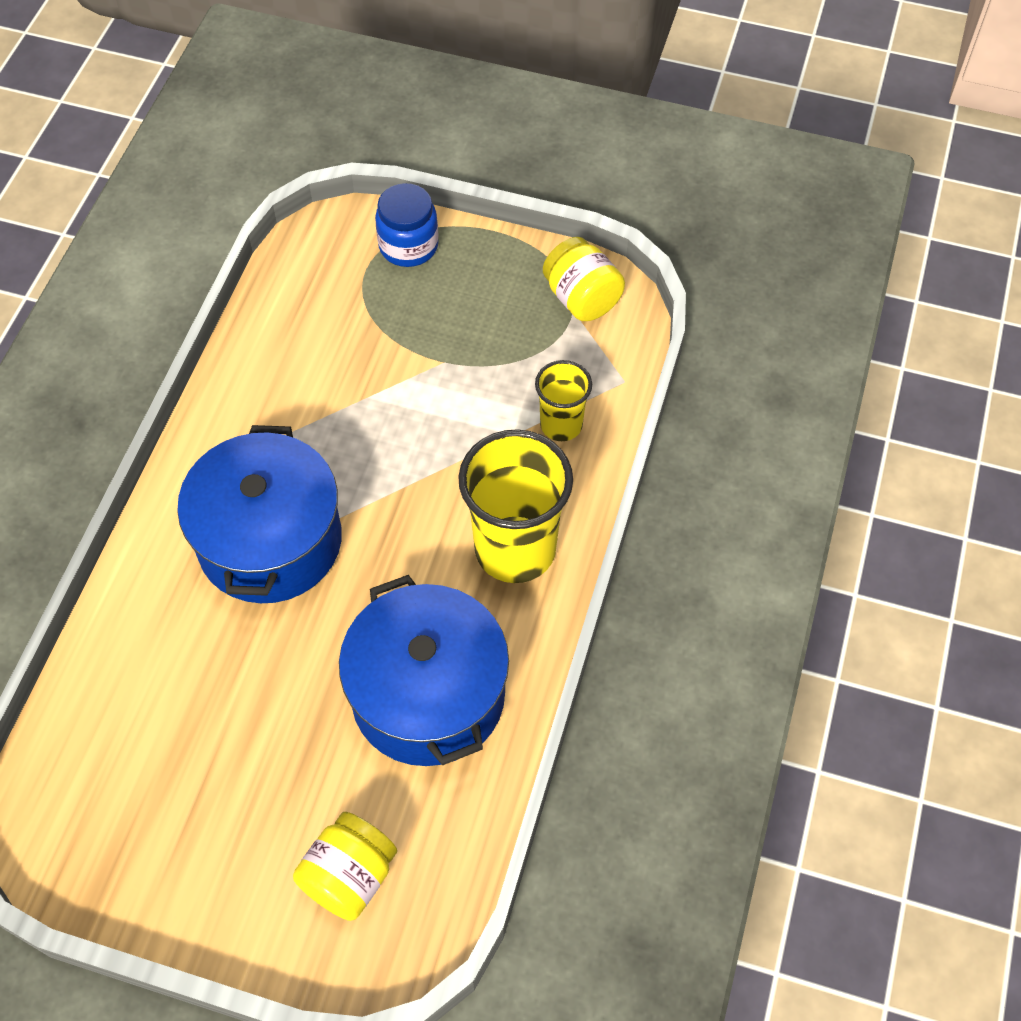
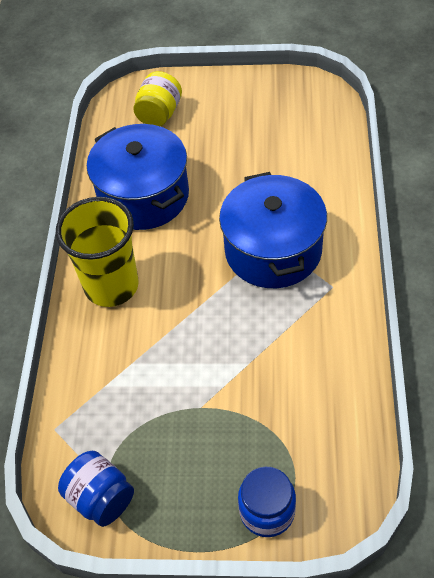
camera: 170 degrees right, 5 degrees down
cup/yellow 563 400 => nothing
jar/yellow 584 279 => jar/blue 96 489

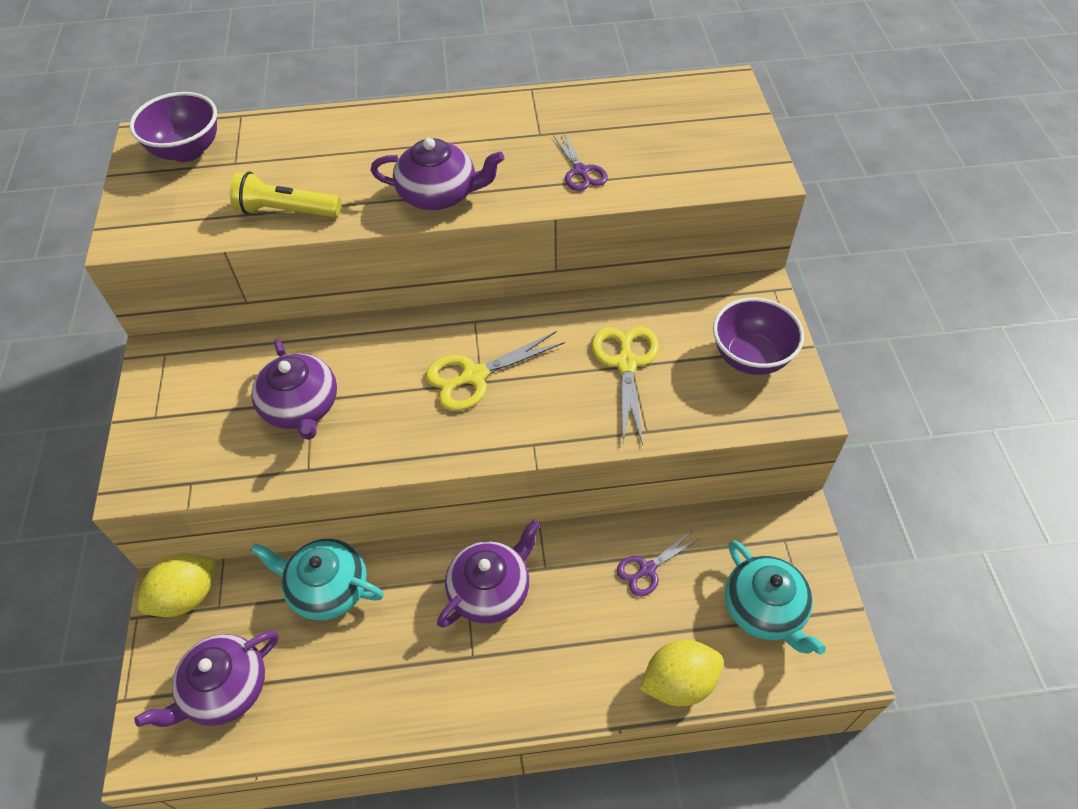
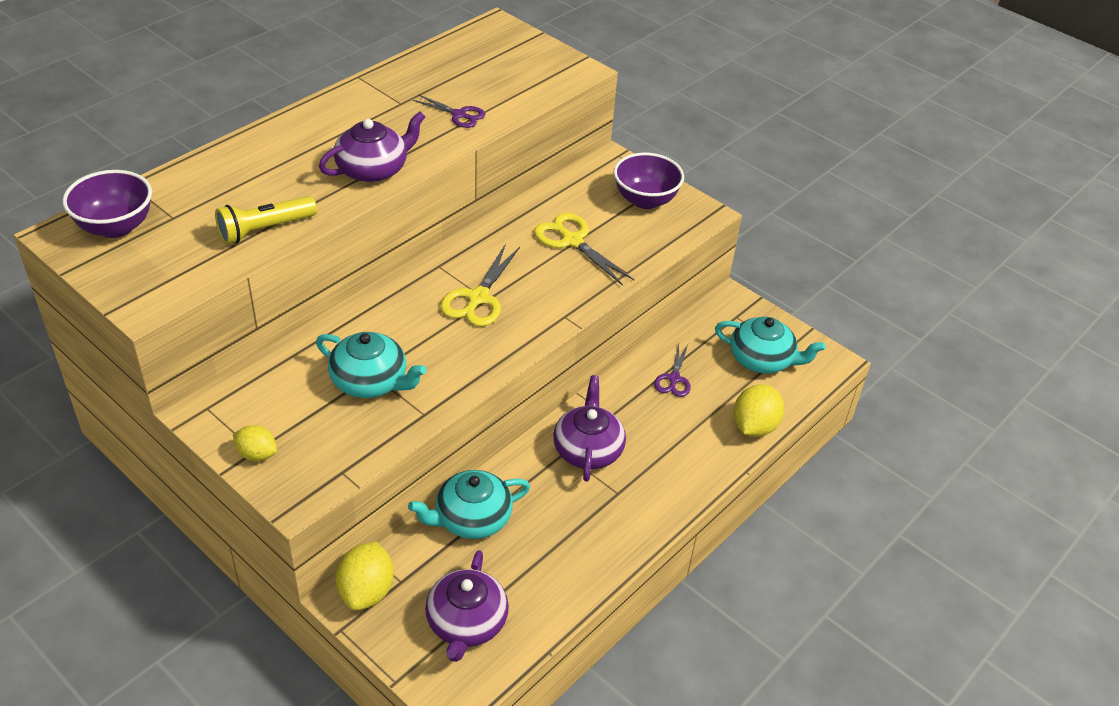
camera: 45 degrees left, 10 degrees down
teapot/purple 294 389 => teapot/turquoise 371 365
nothing => lemon/yellow 255 443

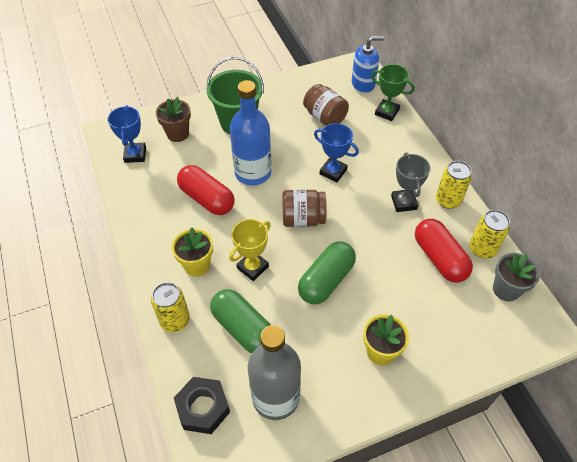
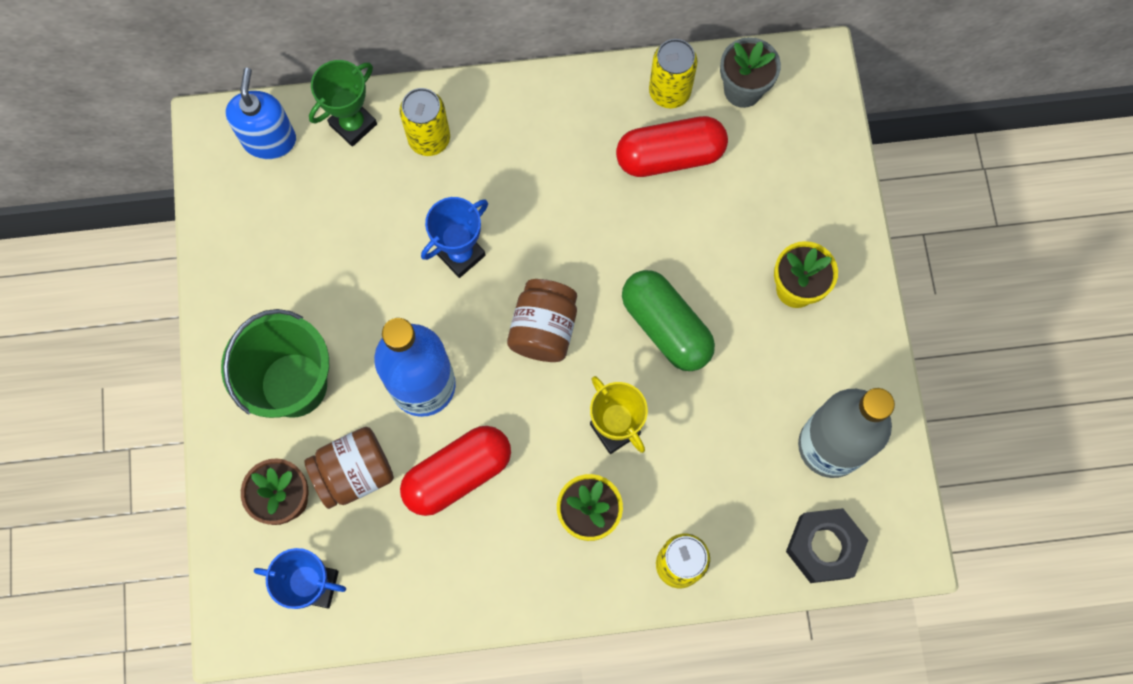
camera: 75 degrees left, 20 degrees up
capsule/green 240 321 => nothing
jar/brown 326 105 => jar/brown 349 468, moved
trophy/grey 411 182 => nothing
can/yellow 454 185 => can/yellow 425 122, moved

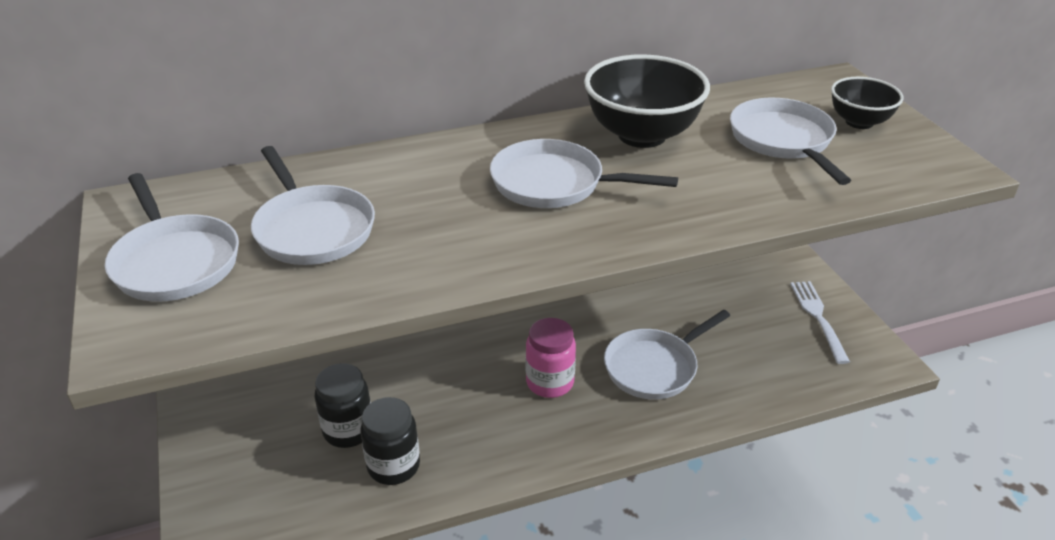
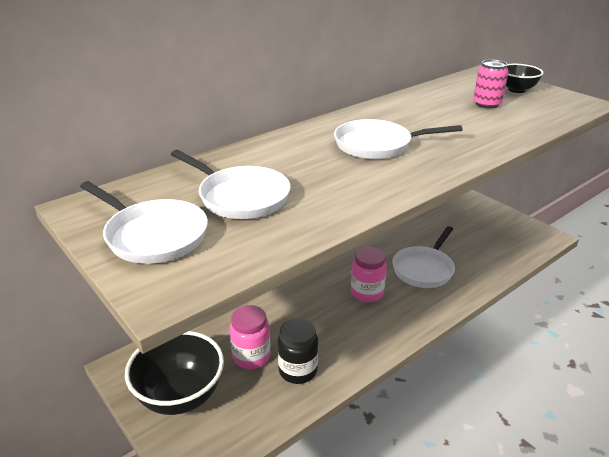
camera: 20 degrees left, 5 degrees down
jar/black 343 405 => jar/pink 250 337
bowl/black 647 101 => bowl/black 174 373, moved
pan/white 790 141 => can/pink 491 84
fork/white 820 322 => nothing

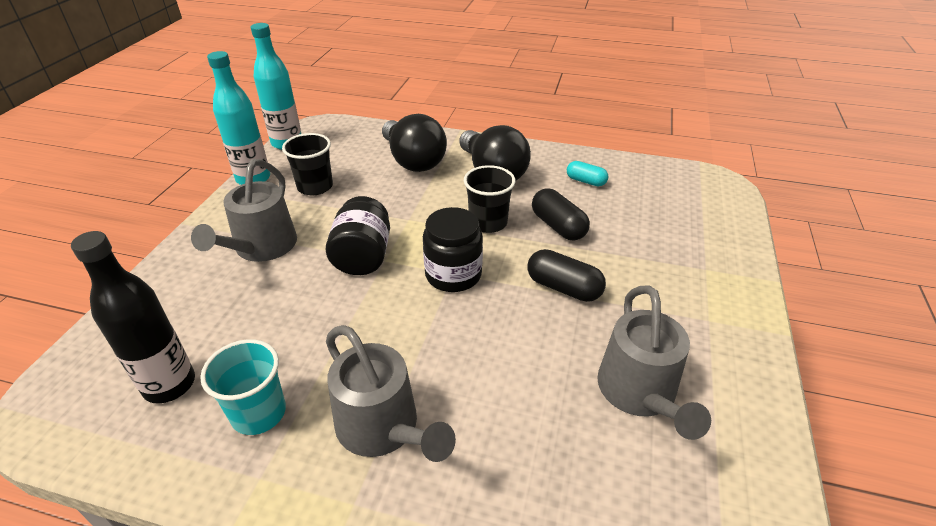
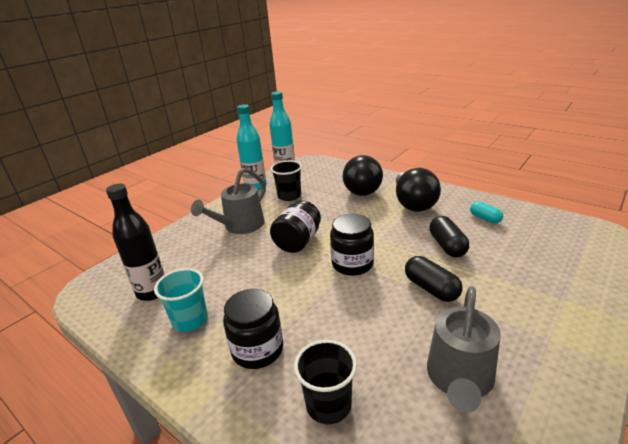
camera: 25 degrees right, 10 degrees down
watering can/grey 391 393 => jar/black 253 329
cup/black 489 199 => cup/black 325 382, moved

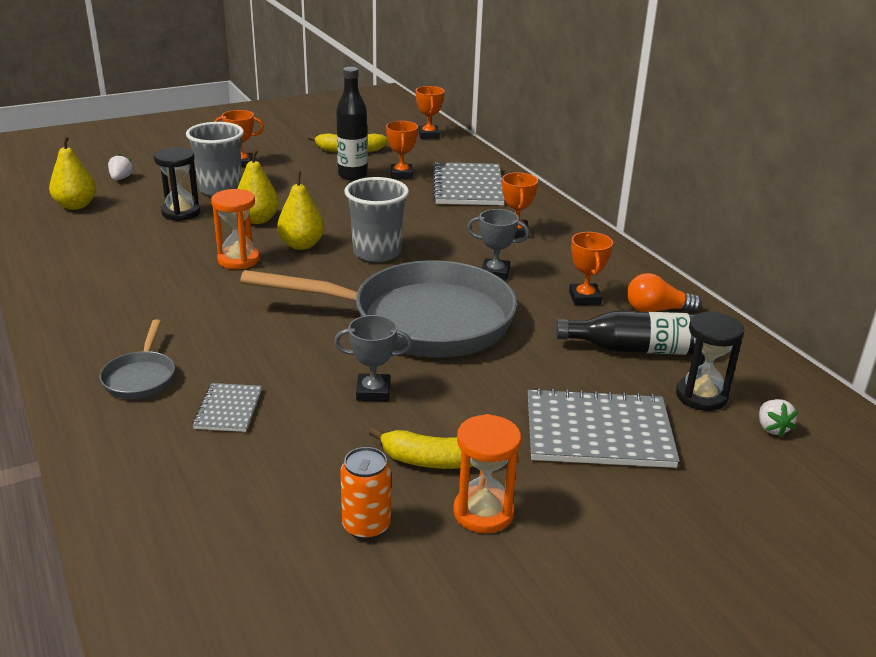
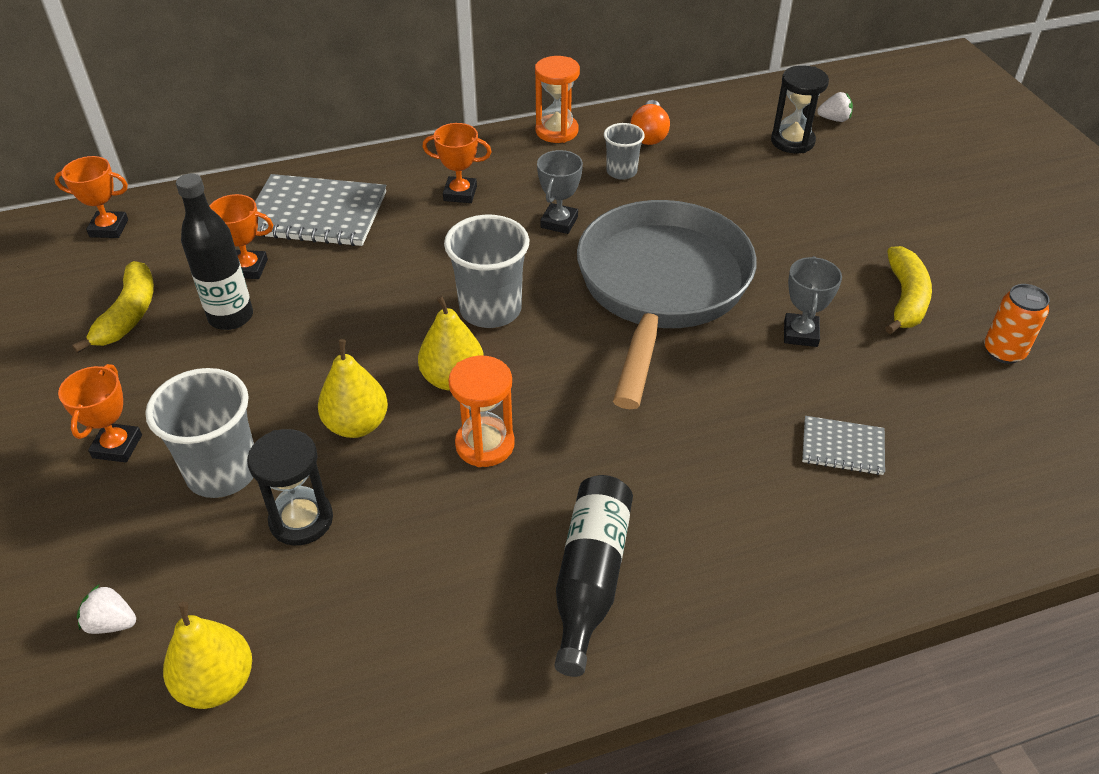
camera: 80 degrees left, 15 degrees up
pan/grey 137 359 => nothing
hourglass/orange 487 473 => hourglass/orange 557 99, moved
notebook/grey 604 428 => nothing
bottle/black 626 333 => bottle/black 594 576, moved
trophy/orange 591 268 => cup/grey 624 151

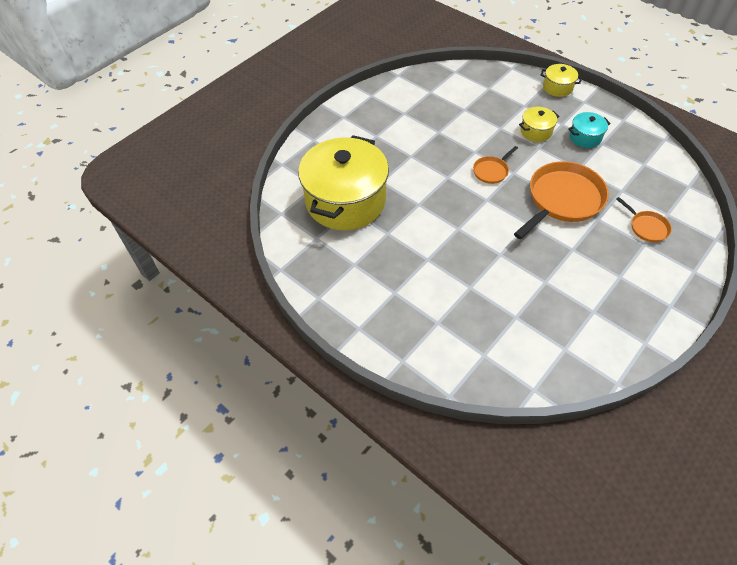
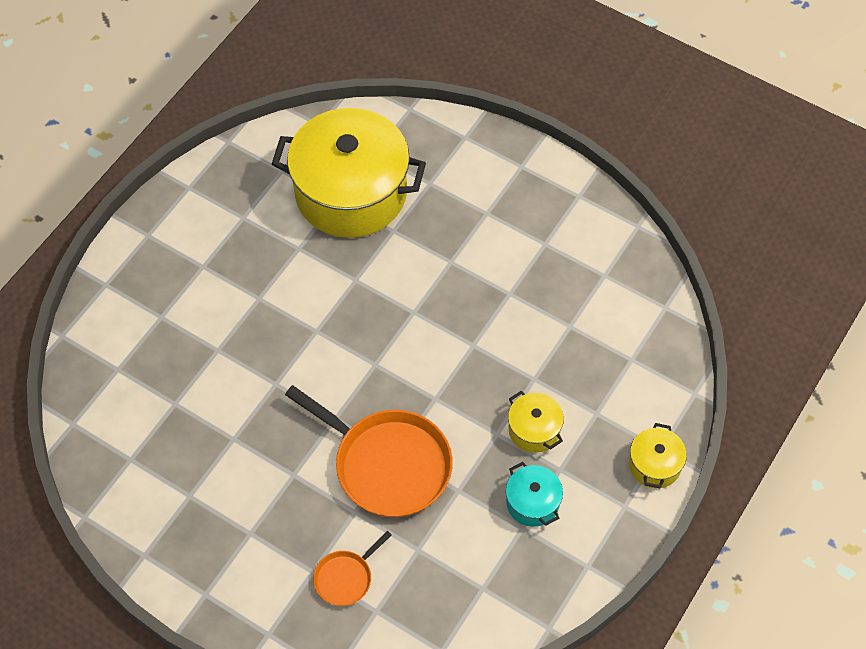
camera: 80 degrees right, 5 degrees up
pan/orange 495 165 => nothing

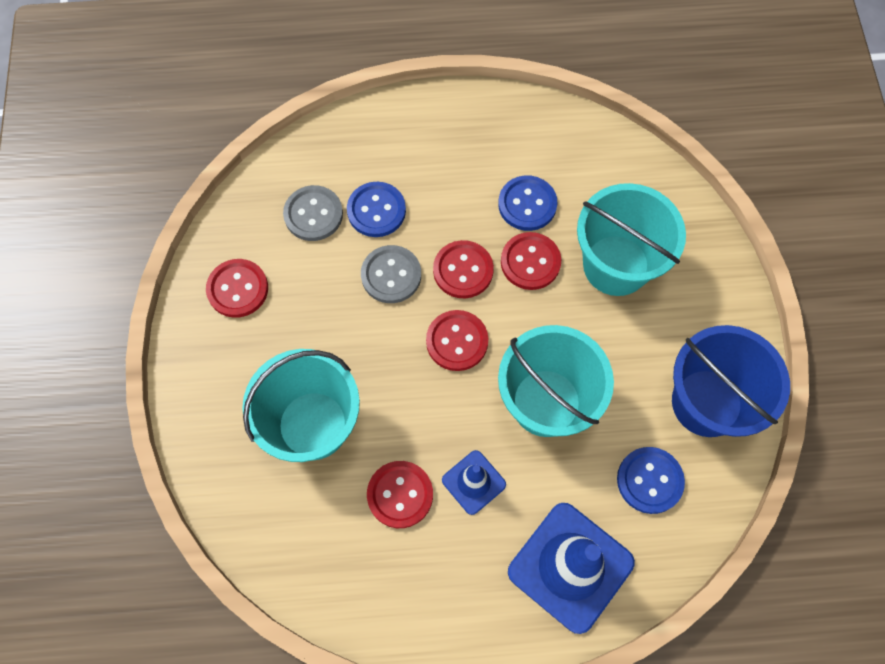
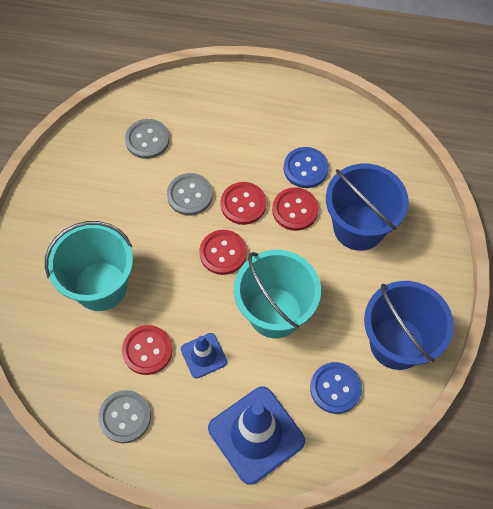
camera: 15 degrees right, 5 degrees down
button/red 237 288 => nothing
button/blue 376 209 => nothing
bucket/turquoise 631 239 => bucket/blue 367 207
nothing => button/grey 124 416

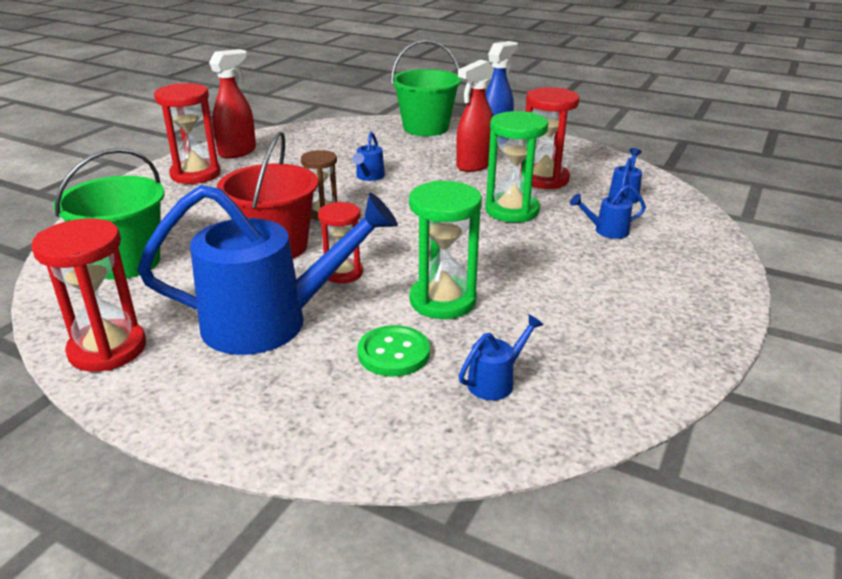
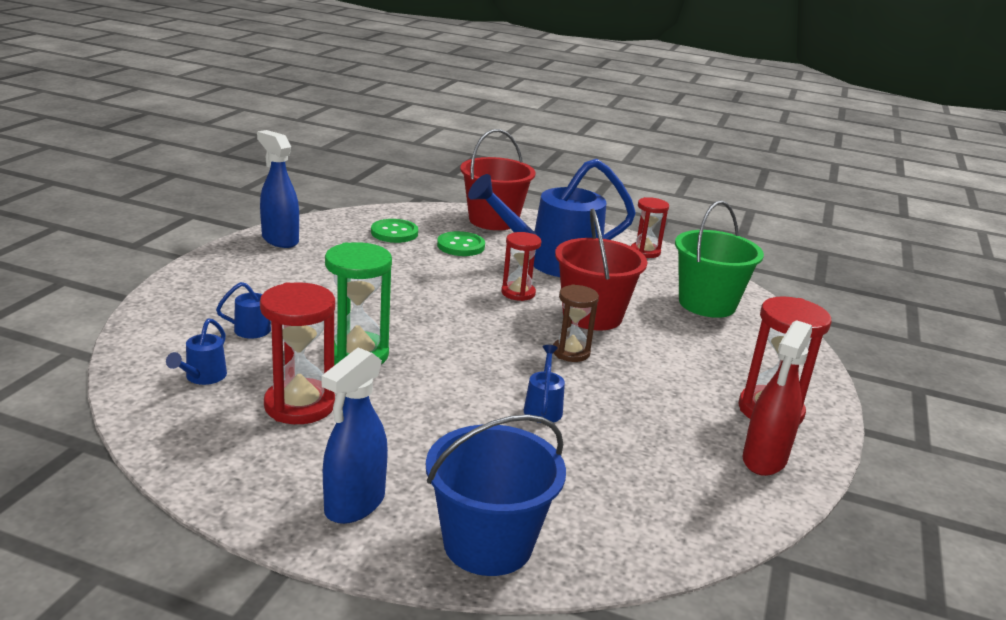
camera: 170 degrees right, 5 degrees down
hourglass/red 88 295 => hourglass/red 650 227, x0.64
bucket/green 426 88 => bucket/blue 496 495
hourglass/green 445 250 => nothing
spray bottle/red 475 115 => nothing
watering can/blue 501 357 => button/green 394 231
nothing => spray bottle/blue 278 189
nothing => bucket/red 497 179

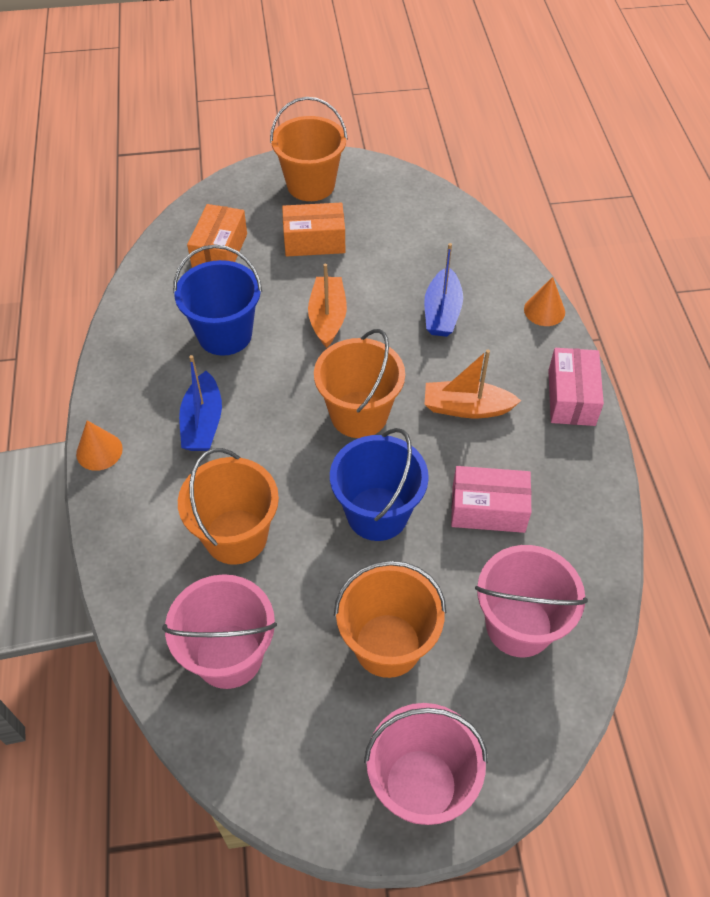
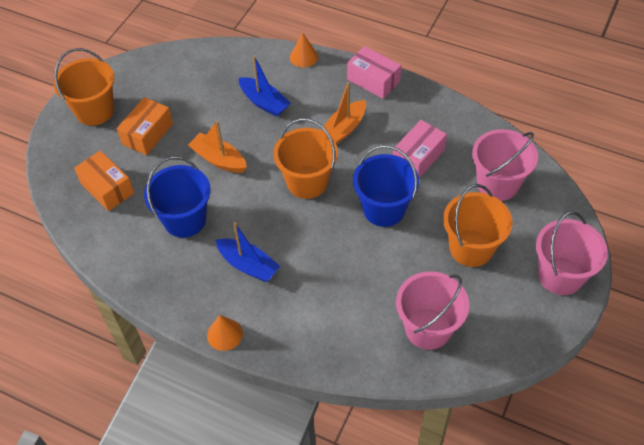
camera: 55 degrees left, 0 degrees up
bucket/orange 228 506 => nothing

